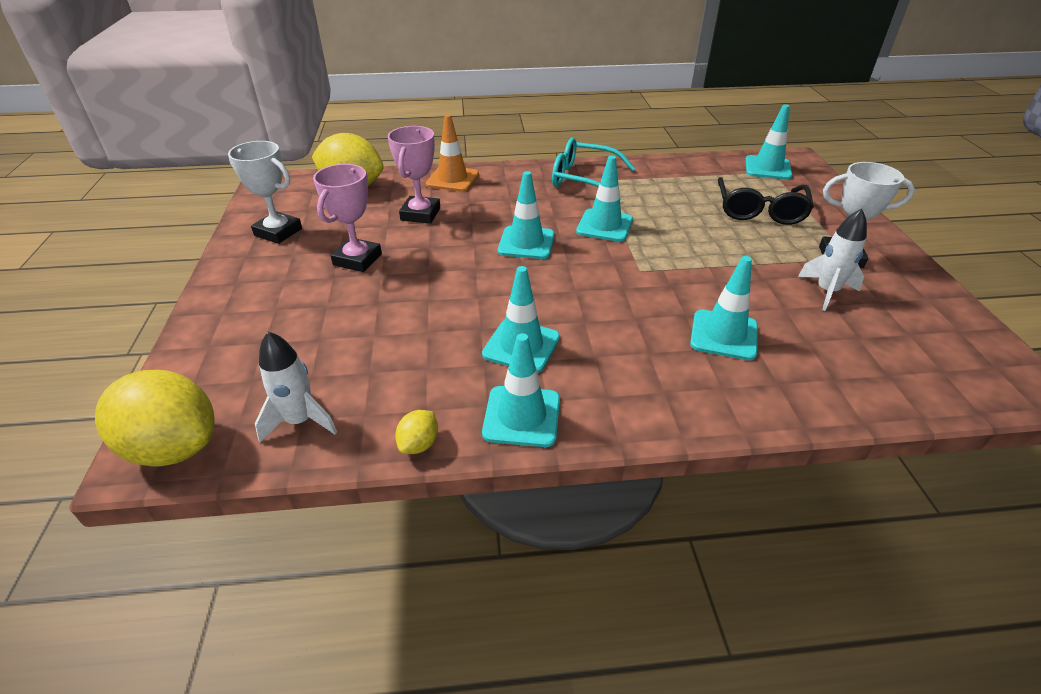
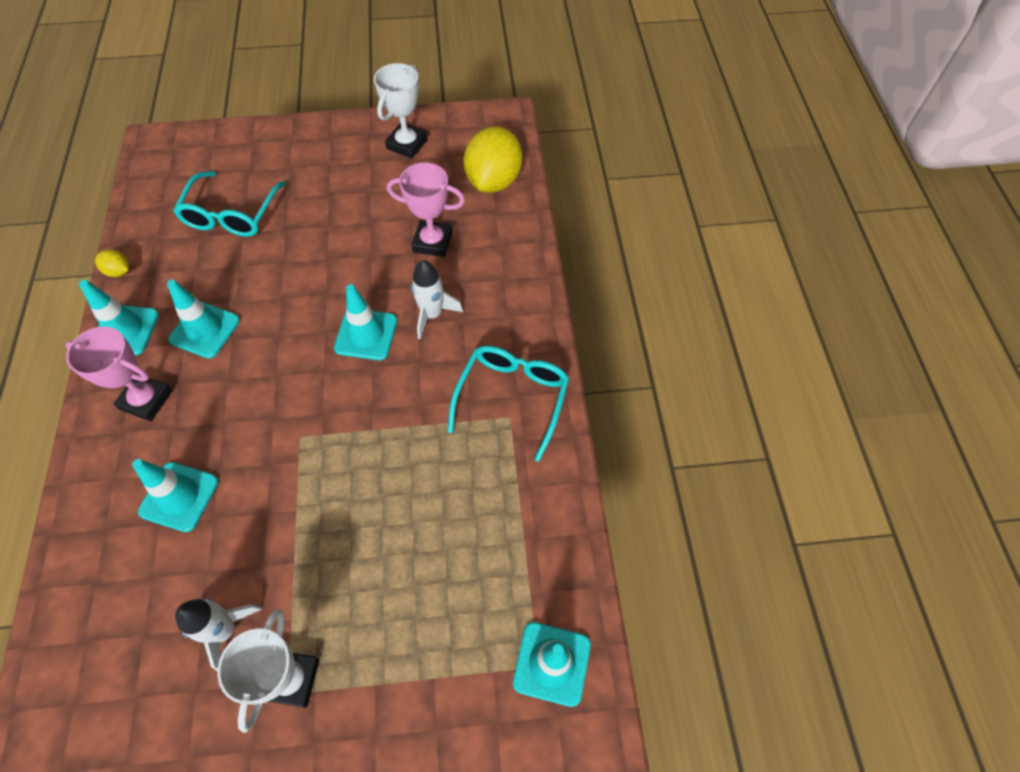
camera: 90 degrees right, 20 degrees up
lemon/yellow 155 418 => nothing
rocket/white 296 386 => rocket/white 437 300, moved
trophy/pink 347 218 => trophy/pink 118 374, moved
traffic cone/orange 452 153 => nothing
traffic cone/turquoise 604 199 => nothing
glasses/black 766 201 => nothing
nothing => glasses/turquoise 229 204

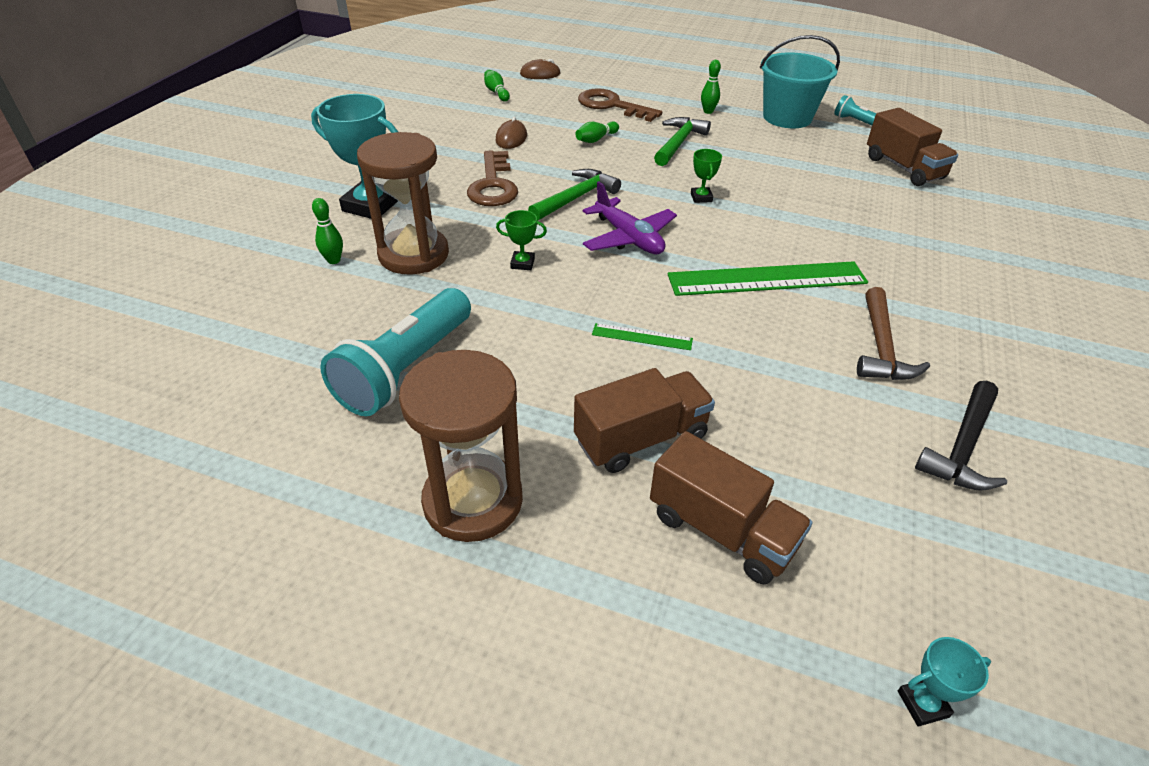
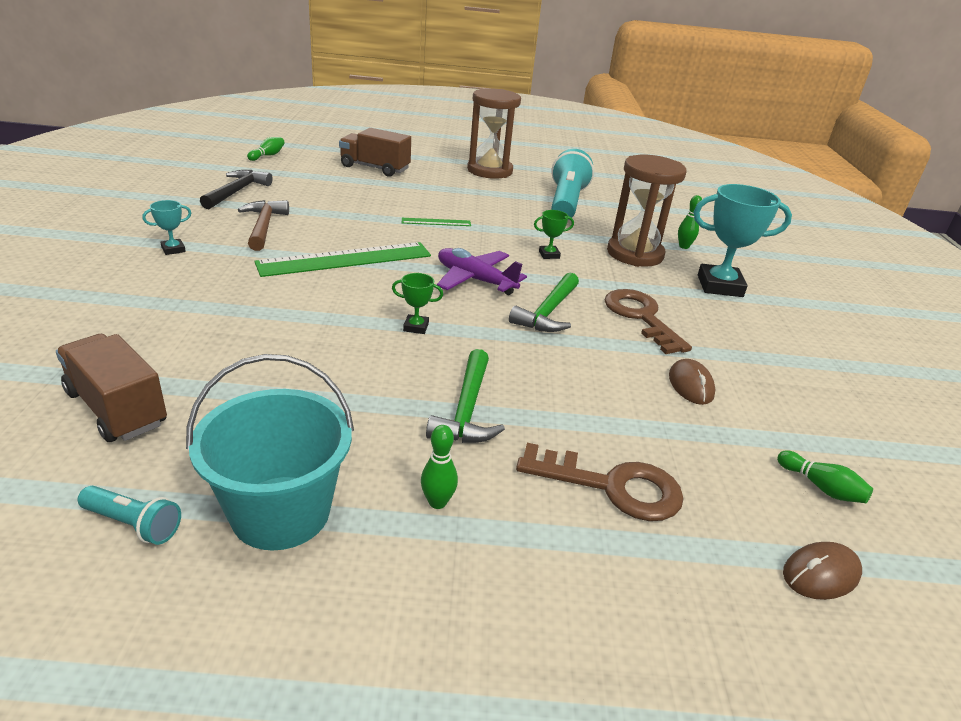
camera: 160 degrees right, 10 degrees down
truck/brown 644 420 => nothing
bowling pin/green 597 132 => bowling pin/green 266 149, moved
trophy/green 706 176 => trophy/green 417 303, 60 degrees counterclockwise
trophy/turquoise 944 681 => trophy/turquoise 166 227, moved

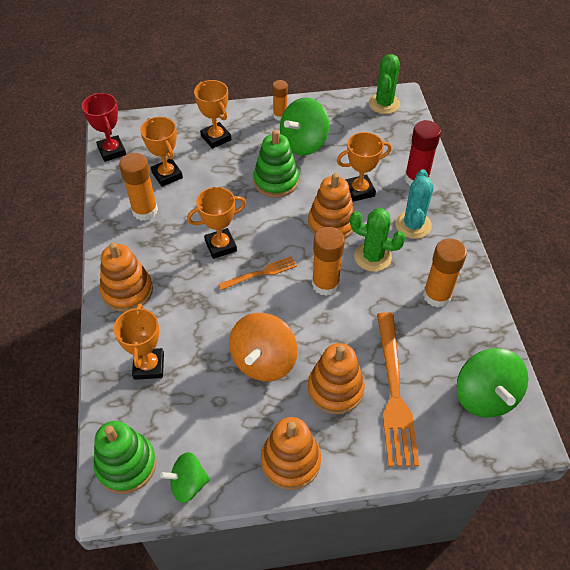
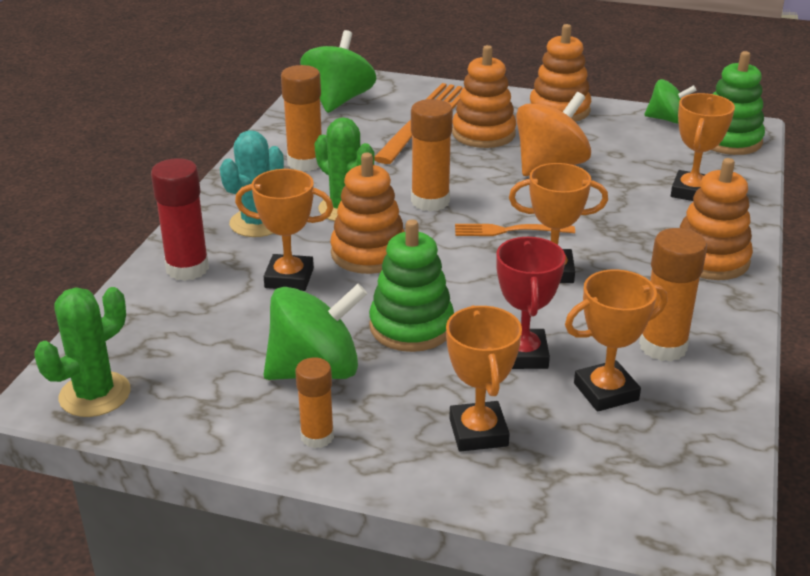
camera: 155 degrees left, 20 degrees down
trophy/red 104 127 => trophy/red 530 303, moved
trophy/orange 161 152 => trophy/orange 616 340, 75 degrees clockwise

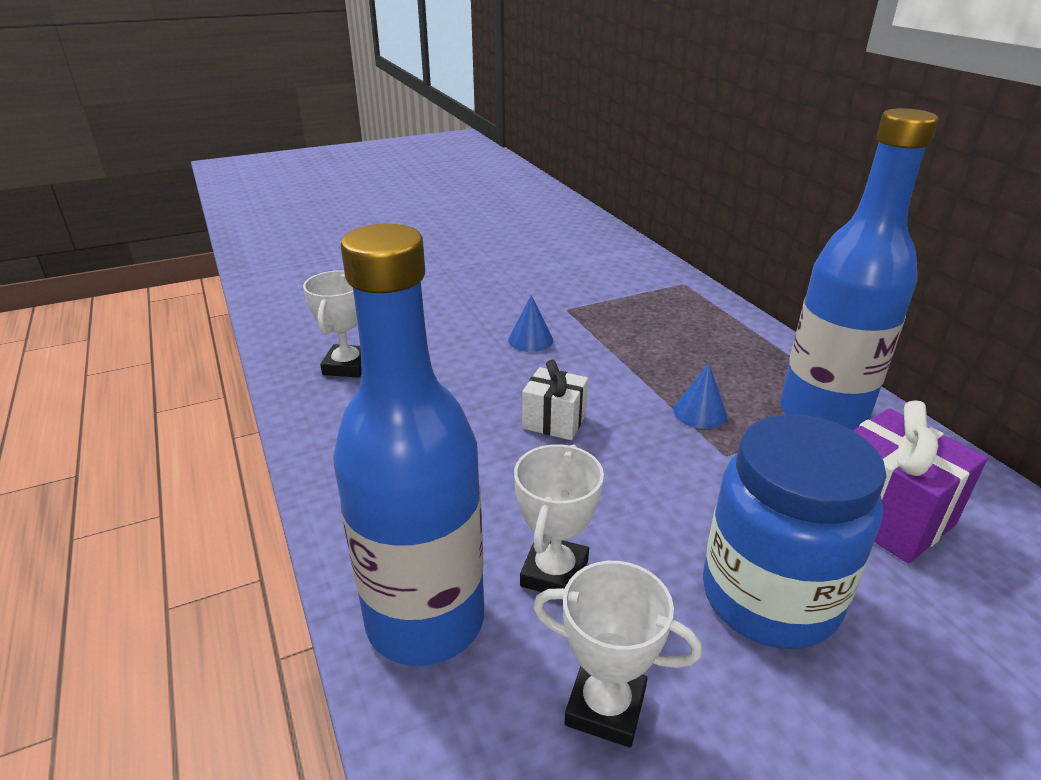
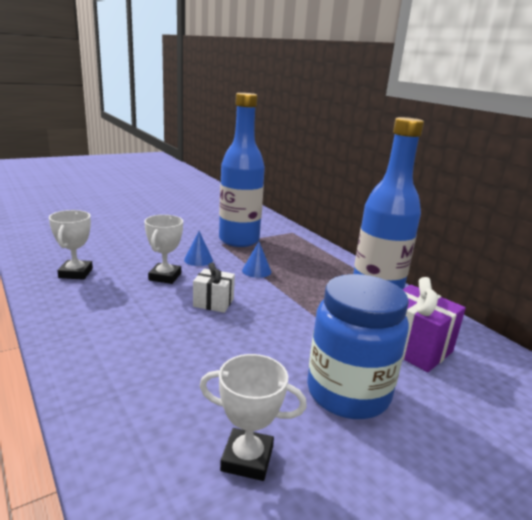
camera: 10 degrees left, 10 degrees down
bottle/blue 408 444 => bottle/blue 242 170, moved
trophy/white 559 518 => trophy/white 163 249, moved
cone/blue 700 396 => cone/blue 256 260, moved

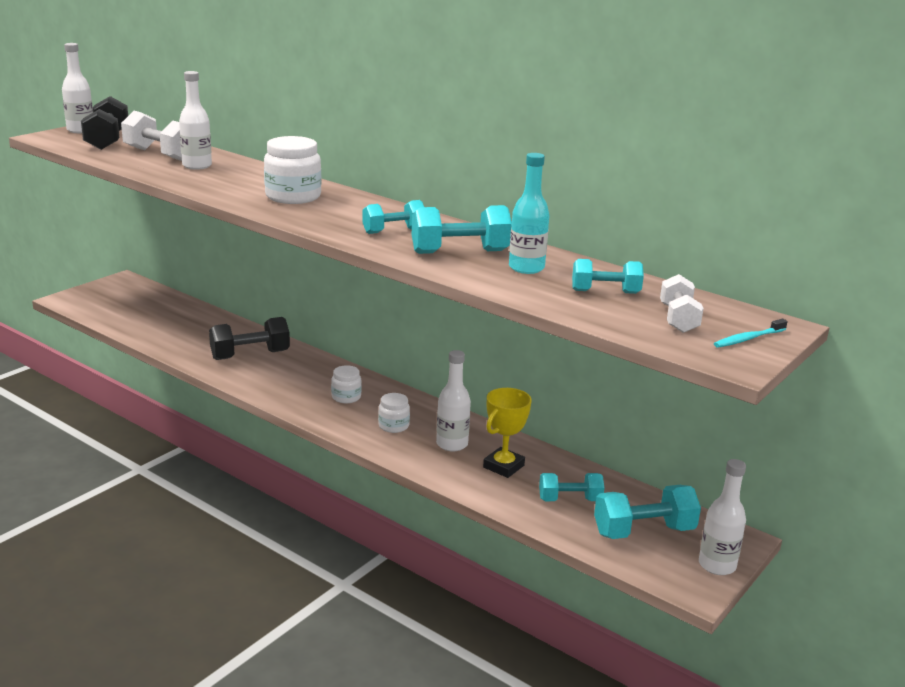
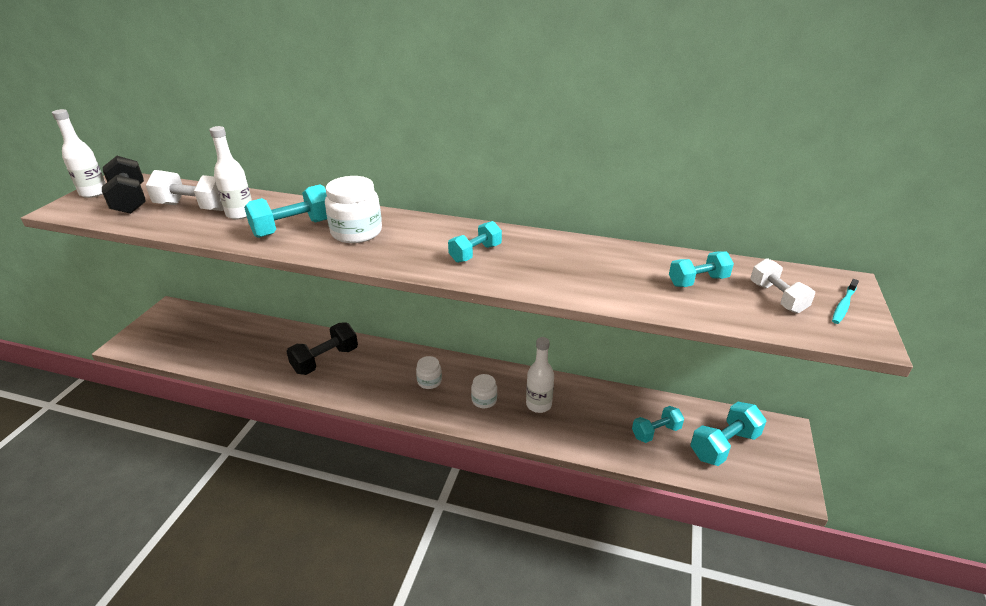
camera: 20 degrees left, 10 degrees up
dumbbell/turquoise 462 229 => dumbbell/turquoise 285 211, moved
trophy/yellow 507 433 => nothing
bottle/turquoise 529 213 => nothing
bottle/white 722 517 => nothing

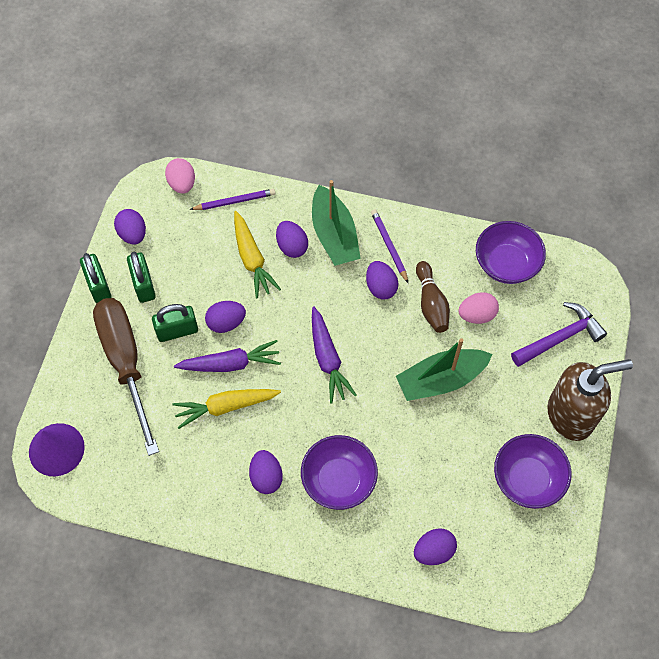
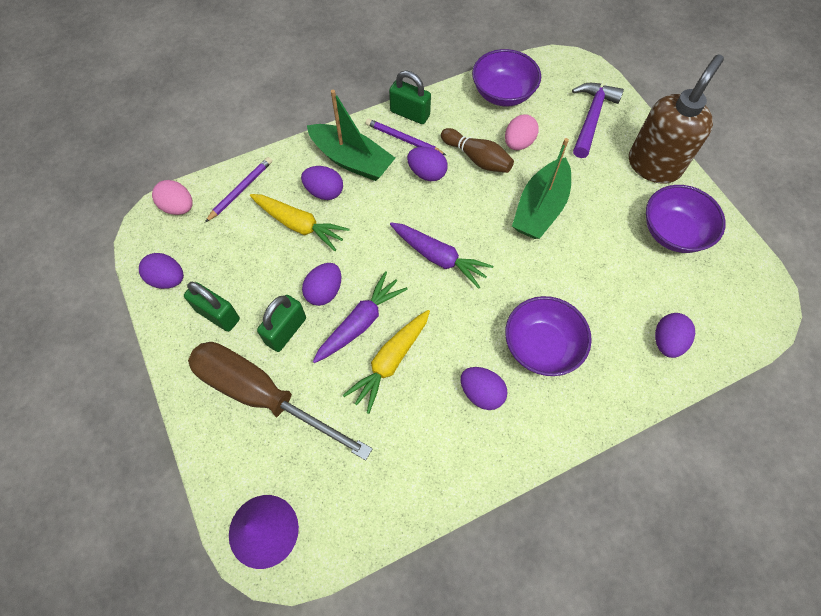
camera: 40 degrees left, 0 degrees up
padlock/green 96 278 => padlock/green 410 97, moved

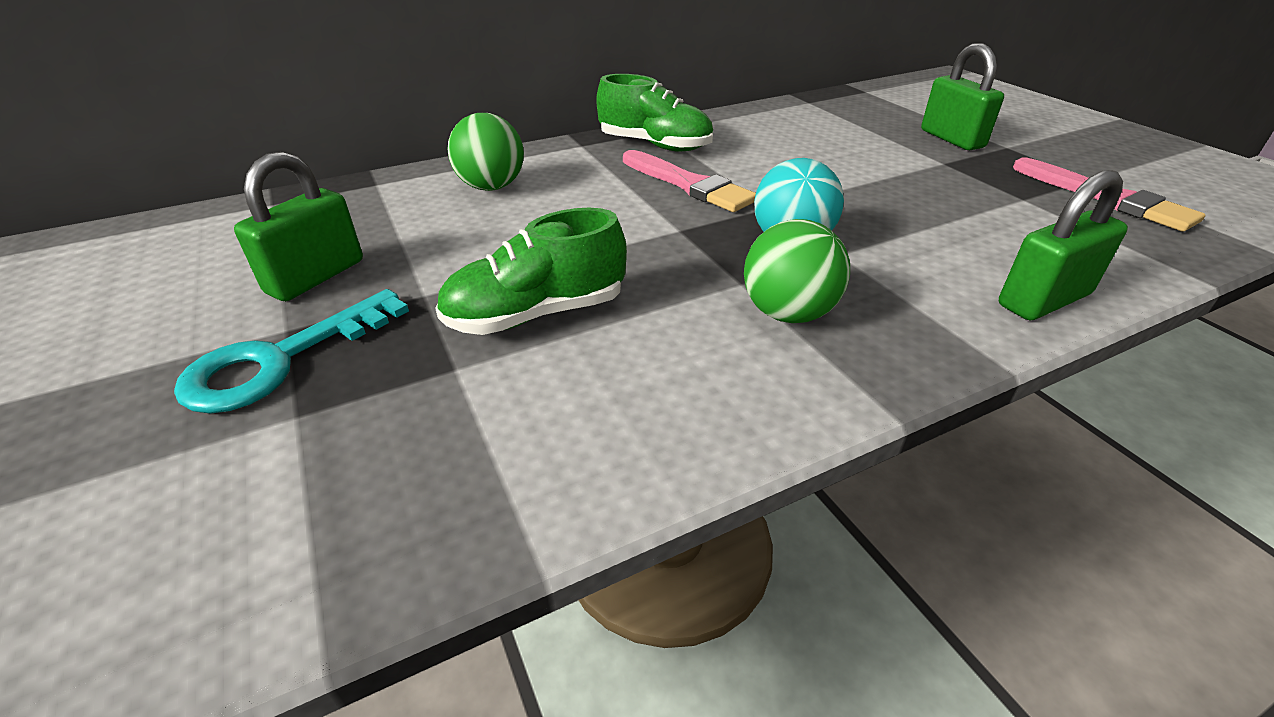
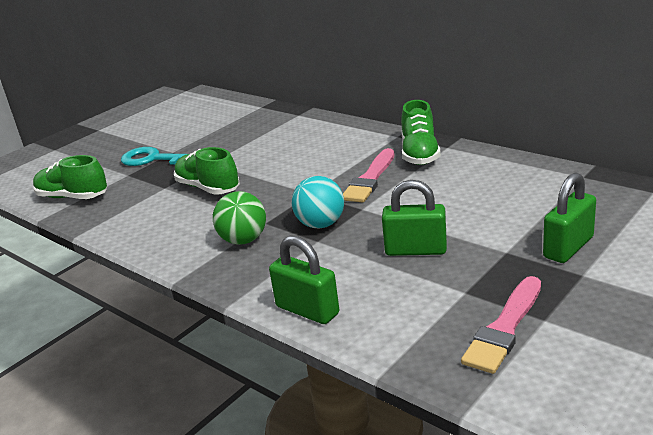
camera: 70 degrees right, 10 degrees down
padlock/green 298 226 => padlock/green 414 218, moved
ball/green 485 152 => nothing
nothing => shoe/green 70 177

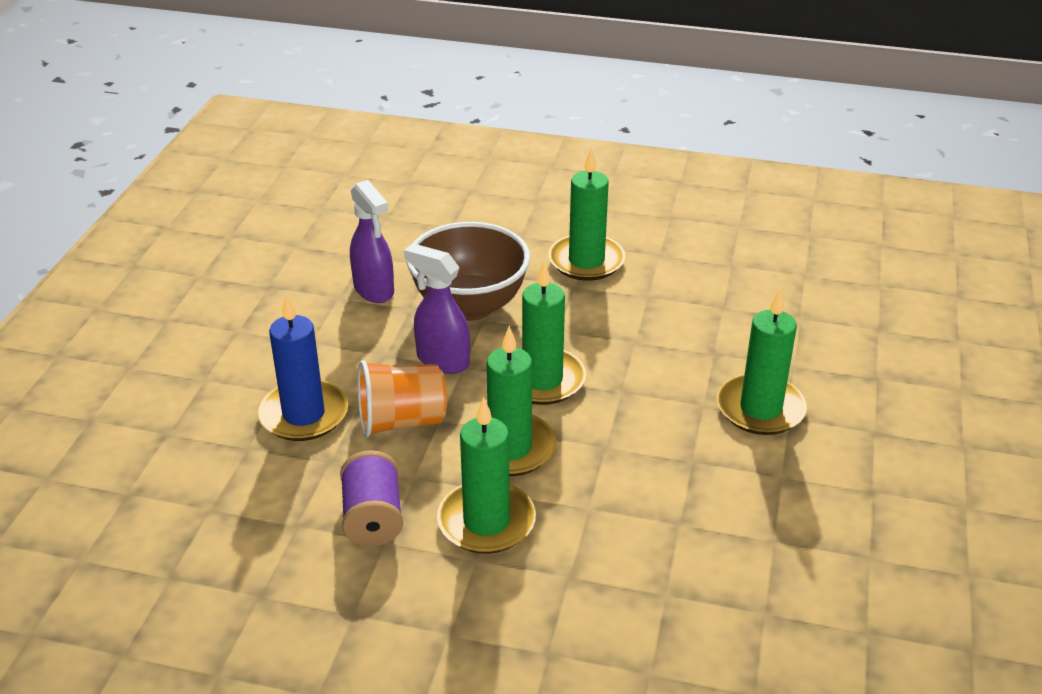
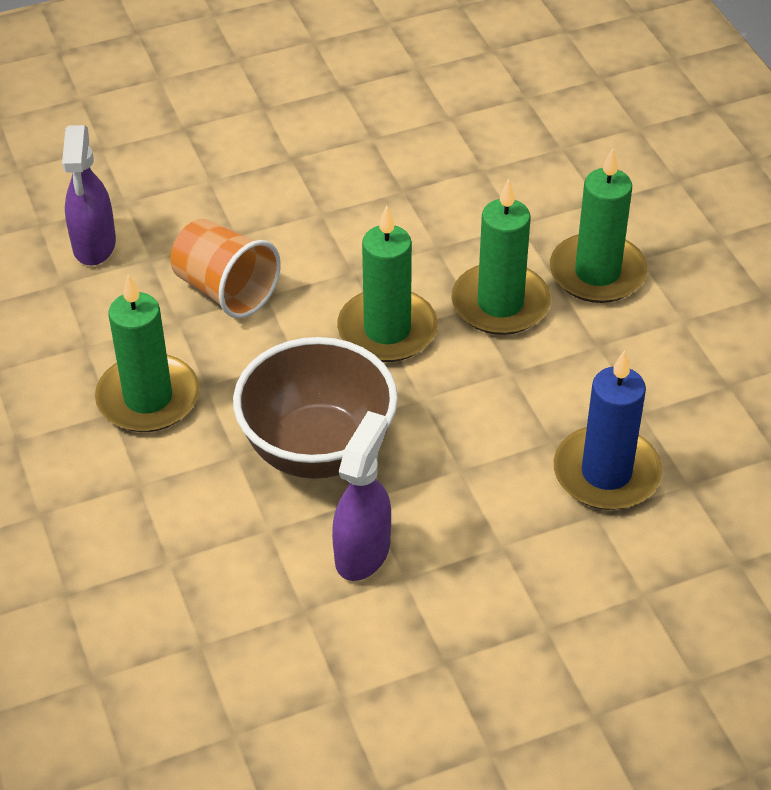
camera: 125 degrees left, 10 degrees up
spool/purple 371 498 => nothing
cup/orange 402 398 => cup/orange 225 268, moved
spray bottle/purple 437 308 => spray bottle/purple 89 195, moved
candle/green 762 362 => nothing

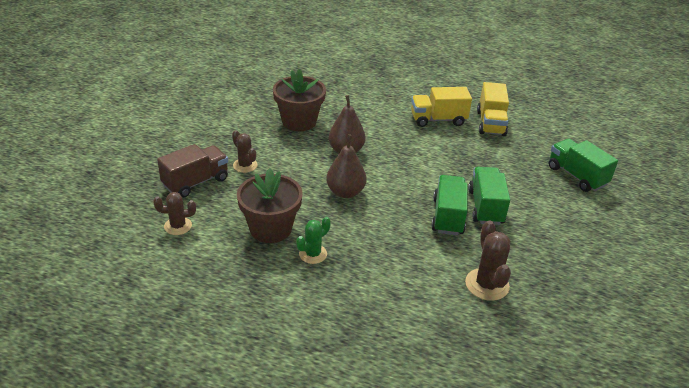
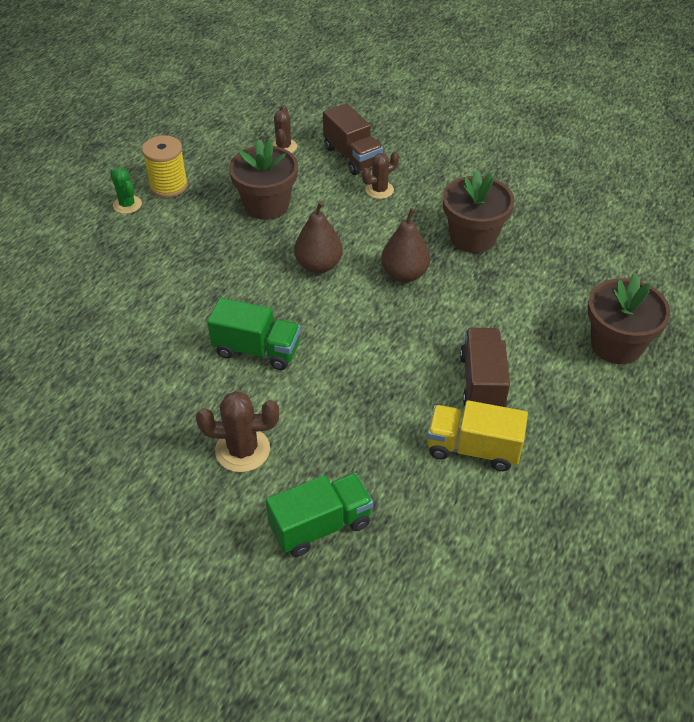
camera: 100 degrees right, 10 degrees up
cactus/green 313 240 => cactus/green 126 190, moved
truck/yellow 441 107 => truck/brown 485 367
cactus/brown 488 261 => cactus/brown 237 431, moved
truck/green 489 196 => nothing
nothing => spool/yellow 165 166
nothing => flower pot/brown 629 319

